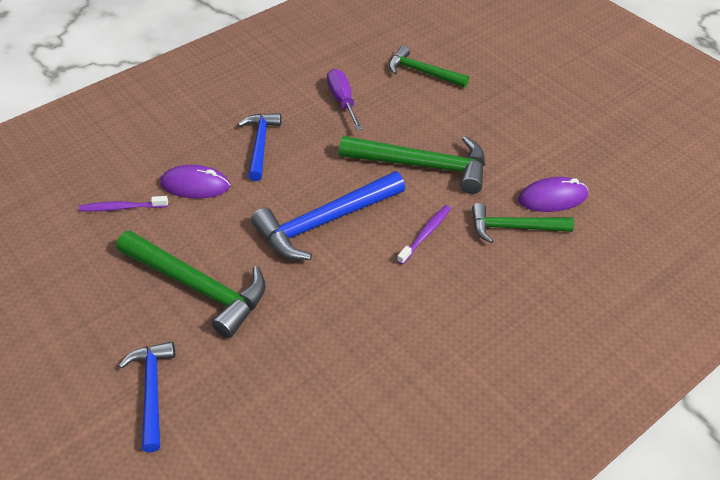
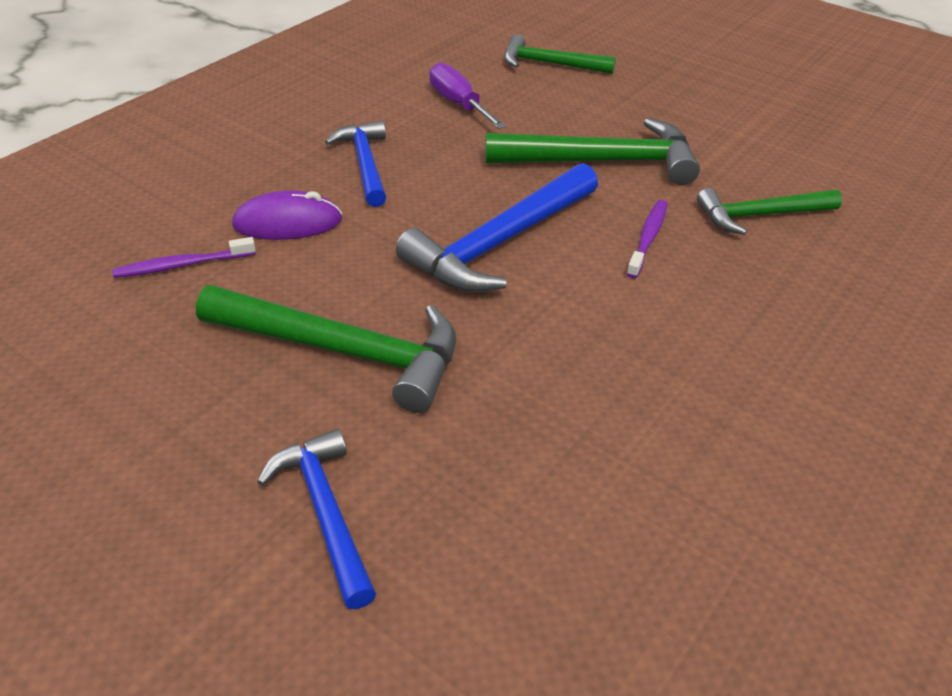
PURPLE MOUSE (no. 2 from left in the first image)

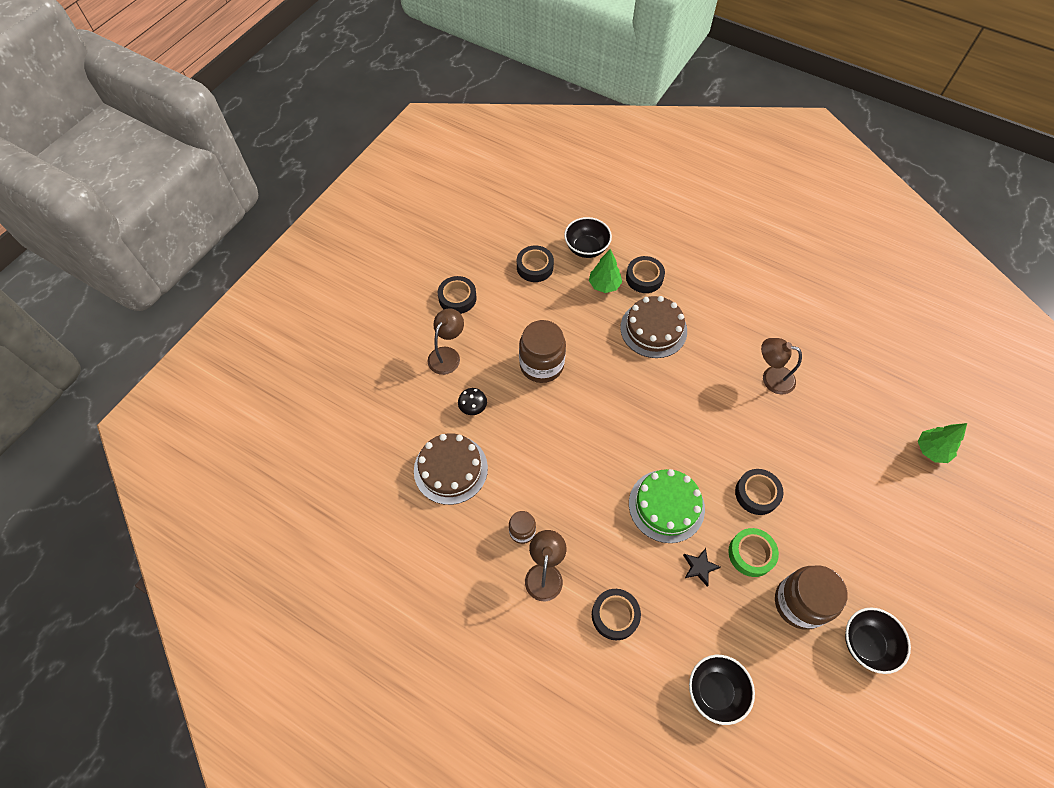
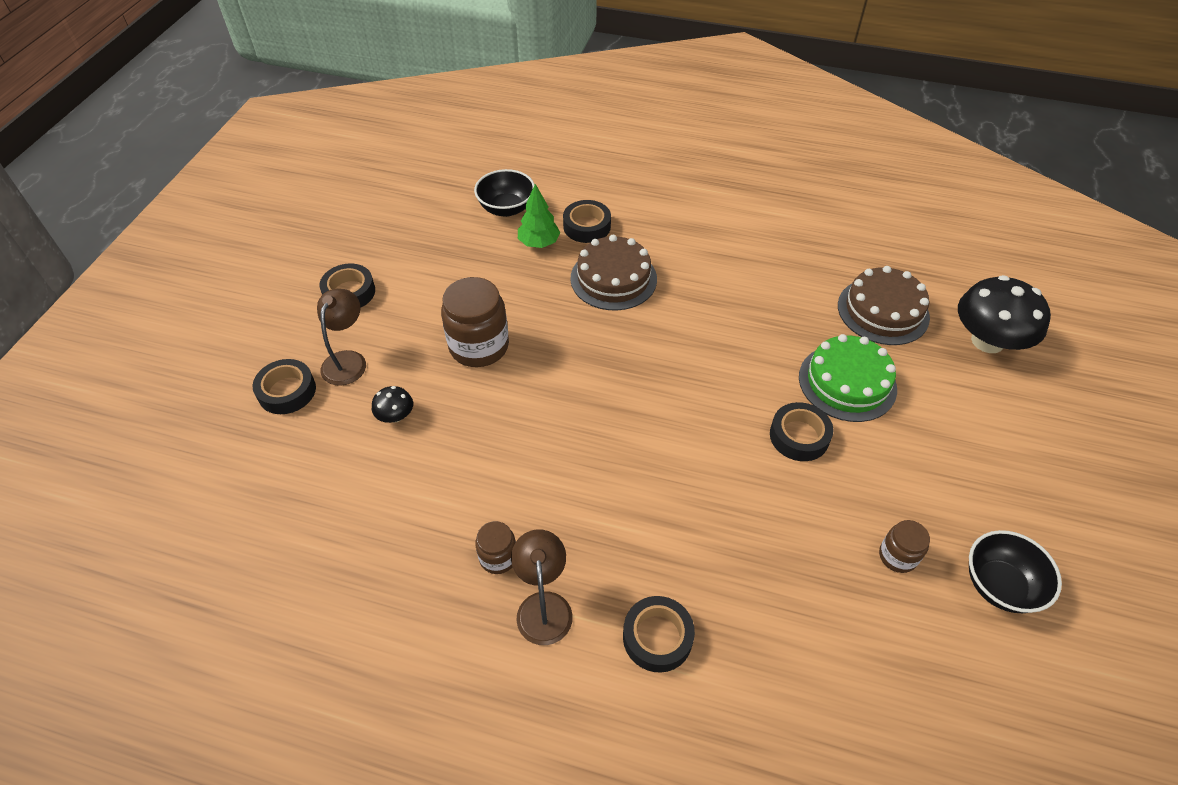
BROWN CAKE (no. 2 from left)
BLACK TAPE (no. 1 from left)
GREEN CAKE
BLACK STAR
BLACK BOWL (no. 2 from left in the first image)
GREEN TAPE
BROWN LAMP (no. 3 from left in the first image)
BROWN JAR (no. 3 from left)
BLACK MUSHROOM (no. 2 from left)

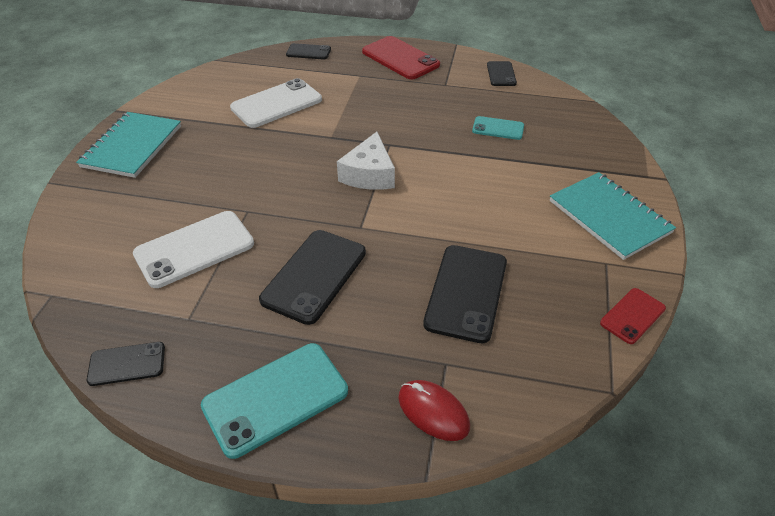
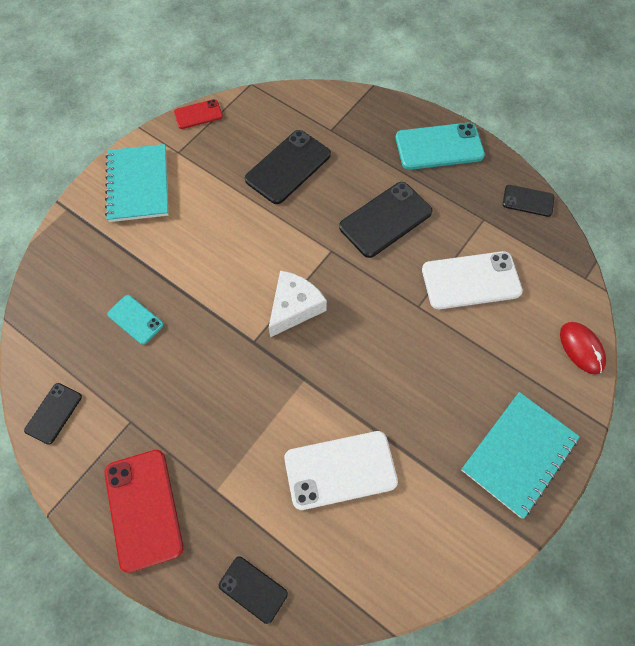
RED MOUSE

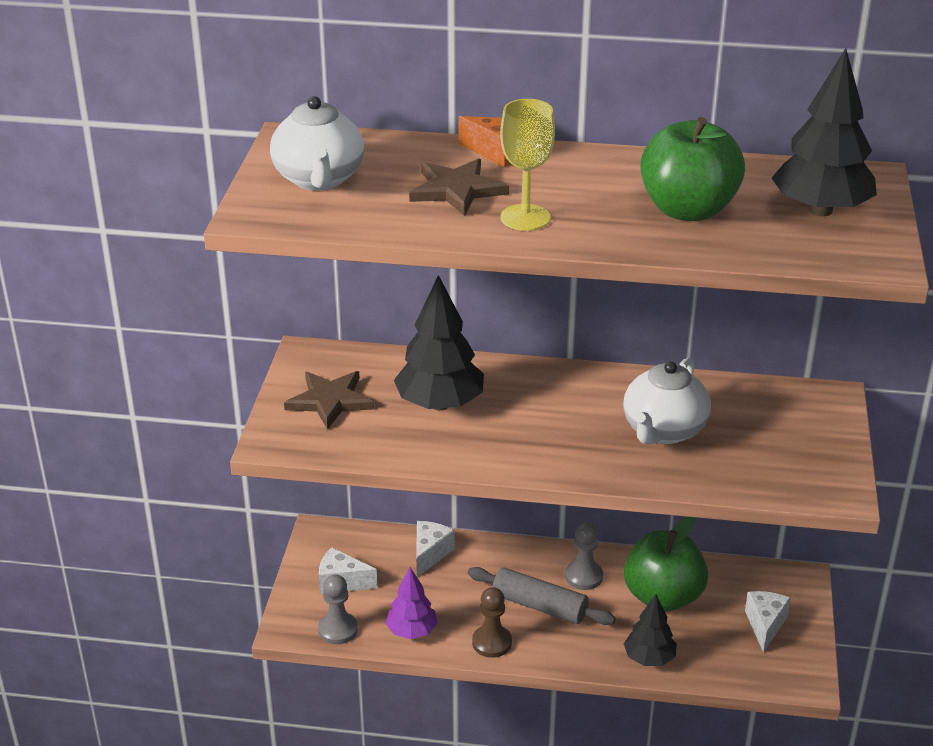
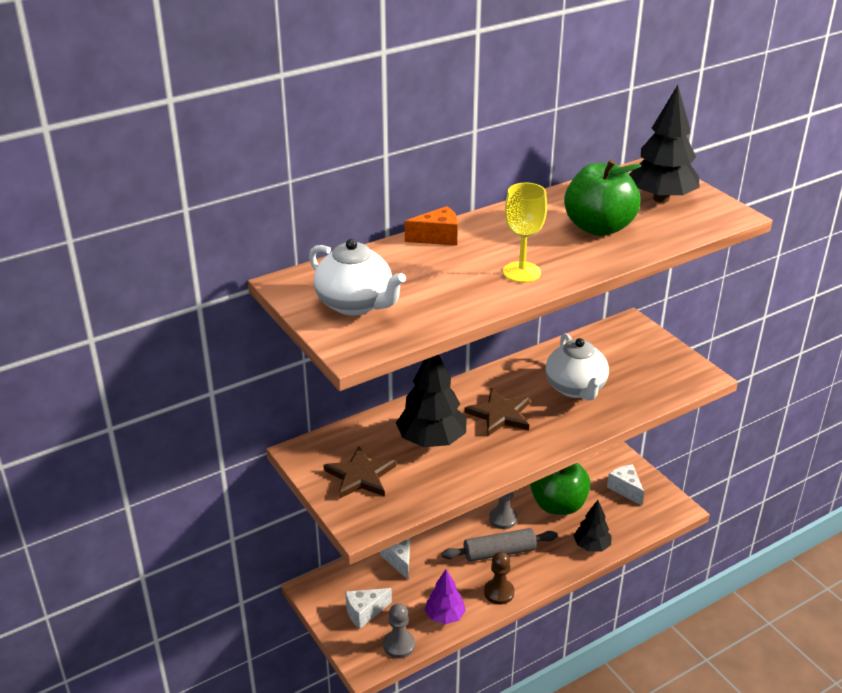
BROWN STAR (no. 2 from left)

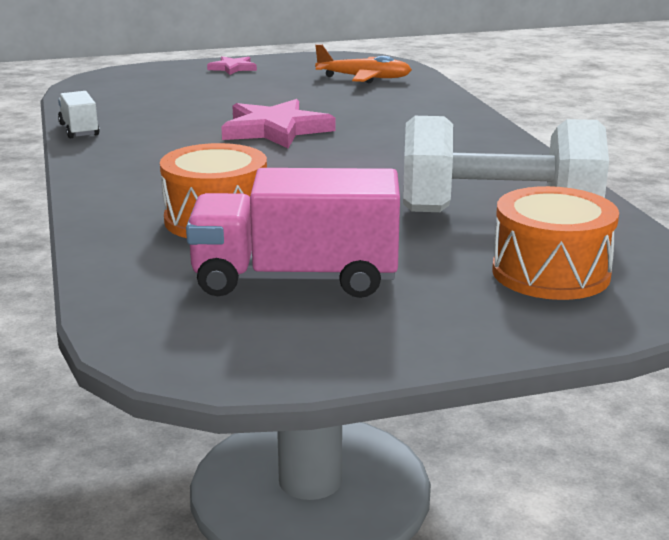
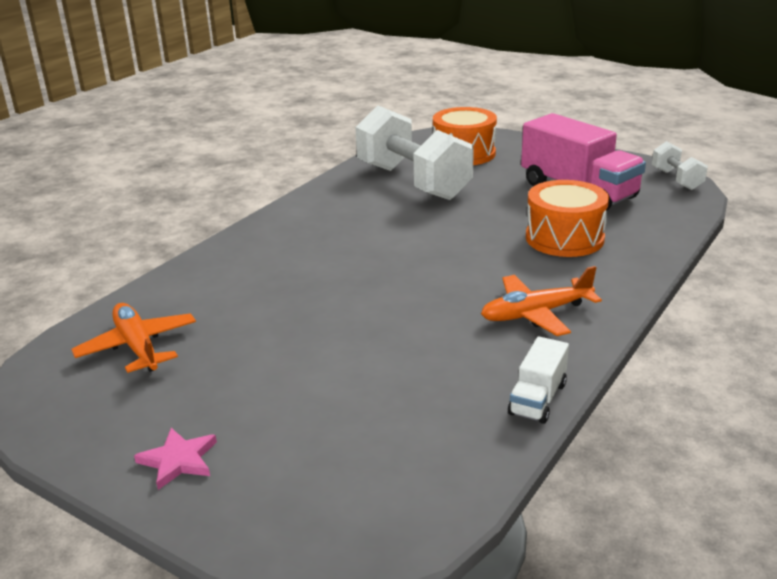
PINK STAR (no. 2 from left in the first image)
ORANGE PLANE (no. 2 from left)
WHITE DUMBBELL (no. 2 from left)

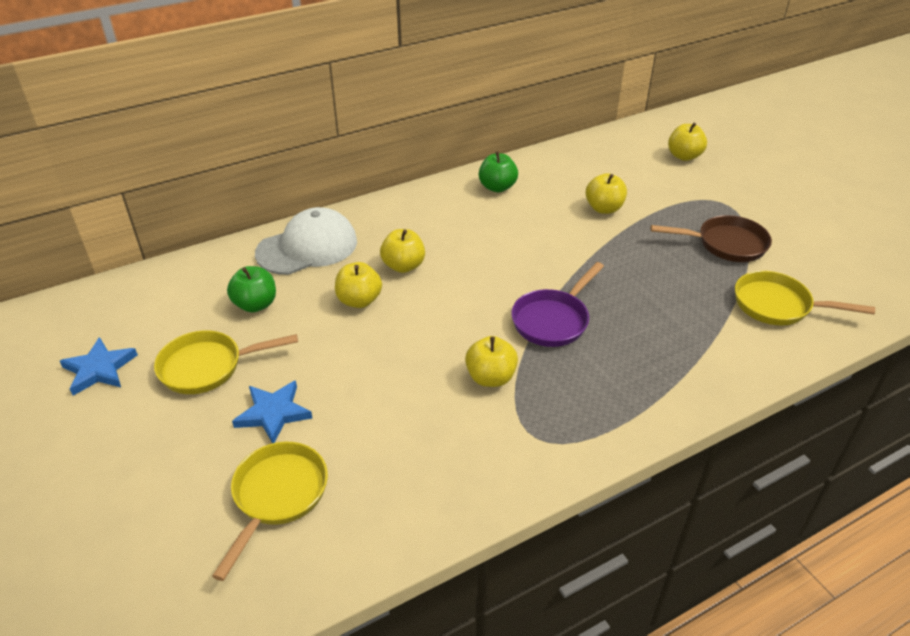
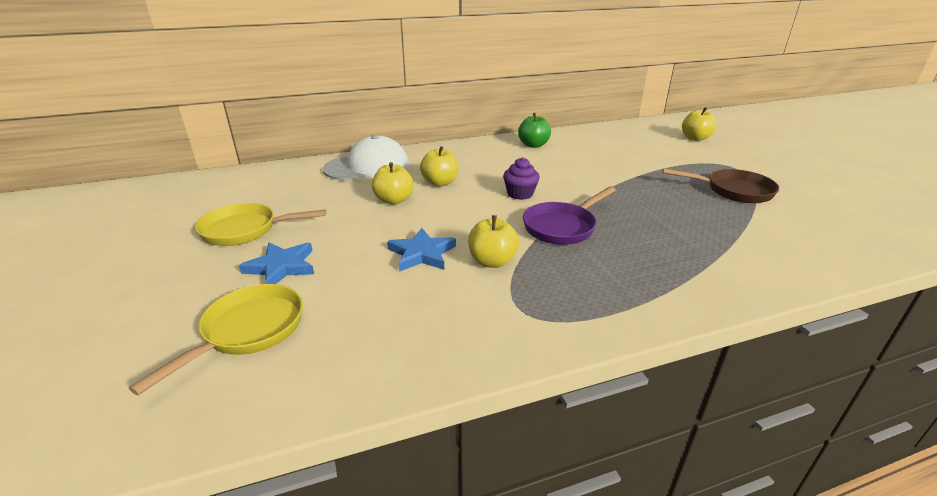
BLUE STAR (no. 2 from left)
GREEN APPLE (no. 1 from left in the first image)
YELLOW APPLE (no. 4 from left in the first image)
YELLOW PAN (no. 3 from left in the first image)
PURPLE CUPCAKE

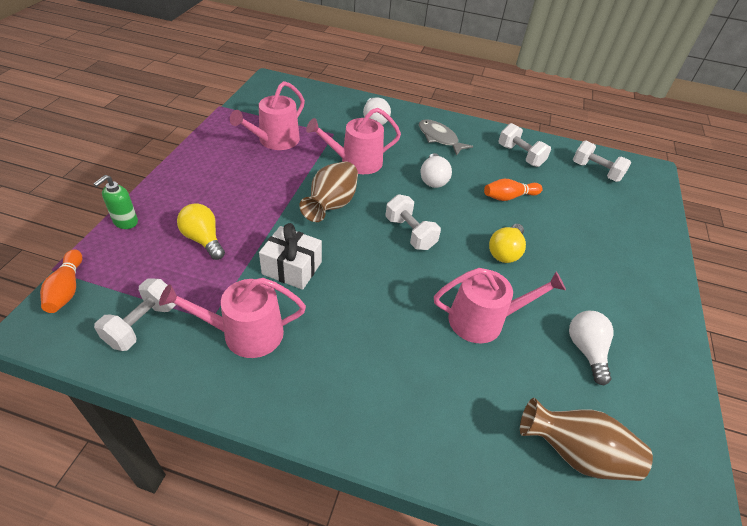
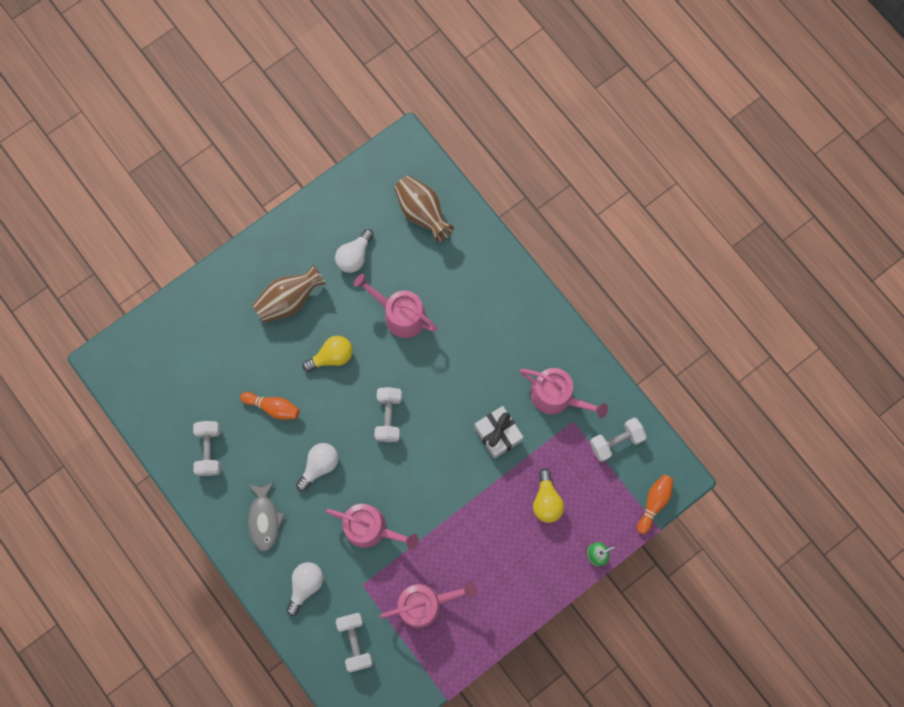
BROWN VASE (no. 1 from left)
WHITE DUMBBELL (no. 2 from left)

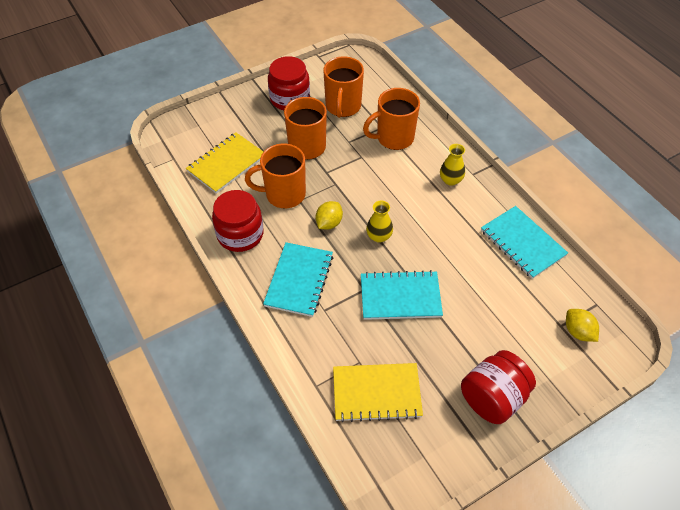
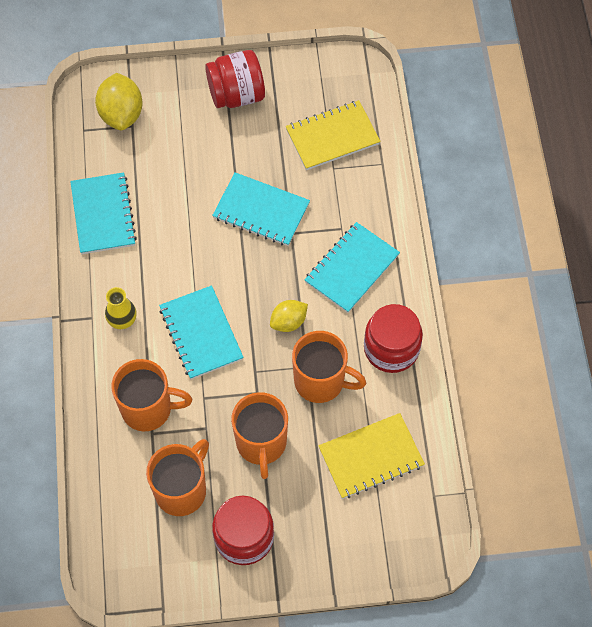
YELLOW NOTEBOOK (no. 1 from left)
YELLOW VASE (no. 1 from left in the first image)
YELLOW LEMON (no. 1 from left)
TURQUOISE NOTEBOOK (no. 2 from left)

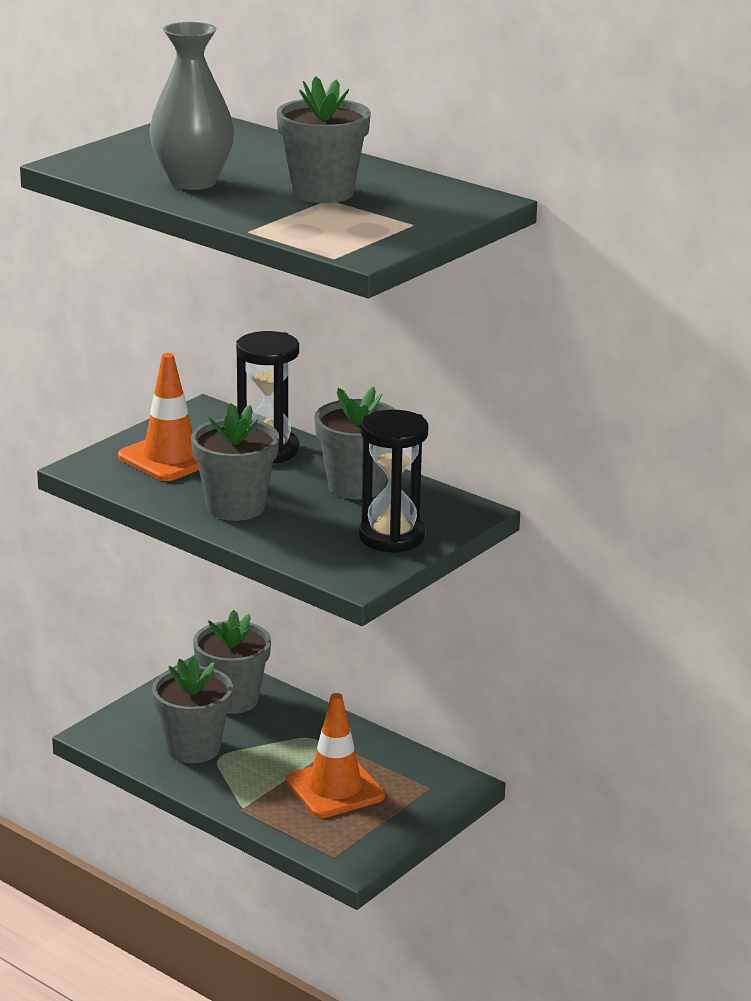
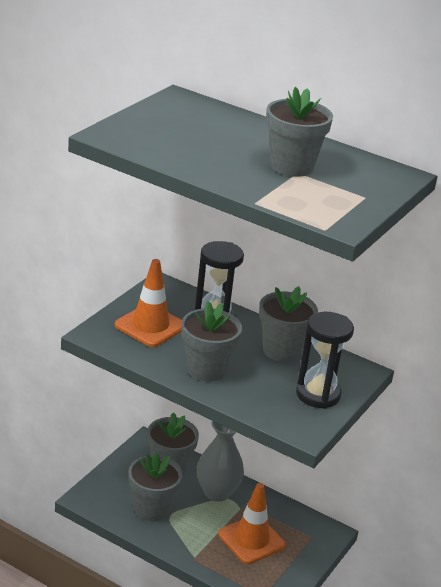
GREY VASE

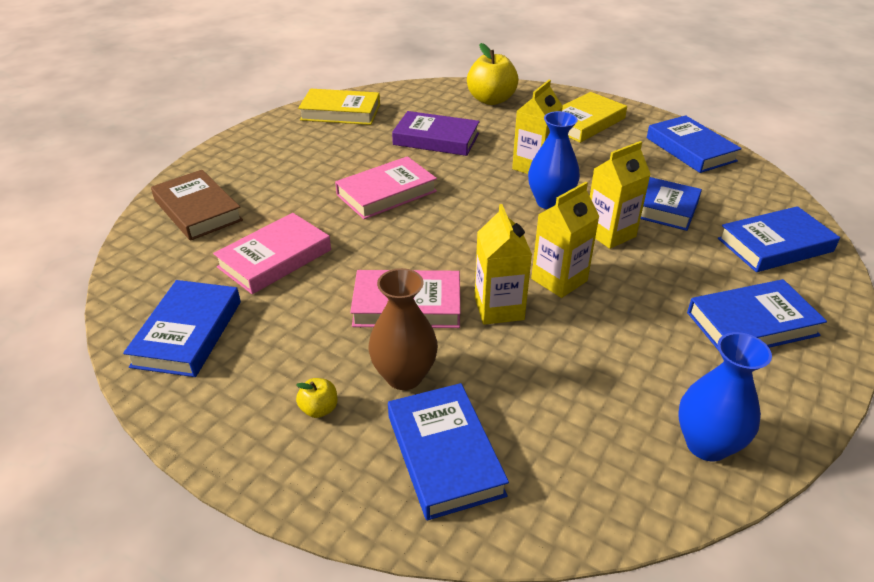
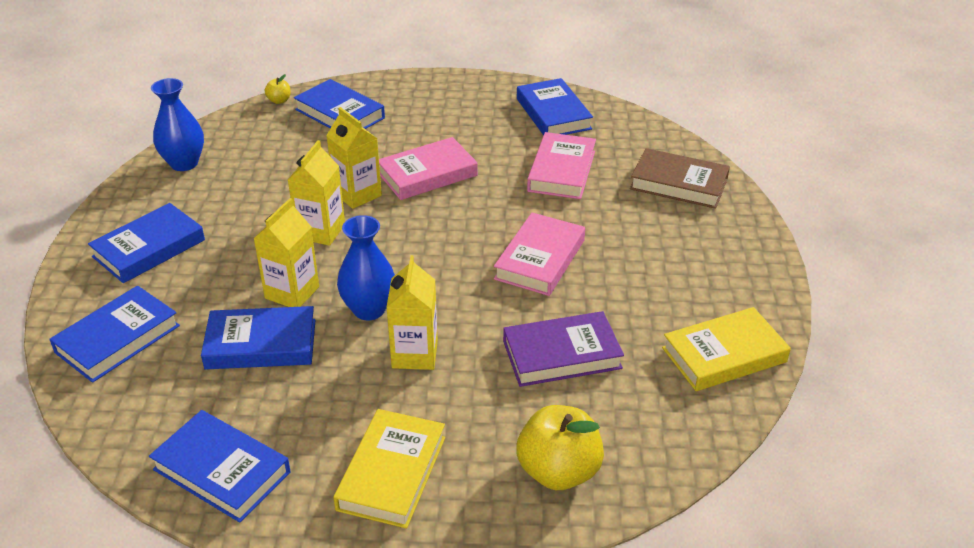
YELLOW APPLE (no. 1 from left)
BROWN VASE

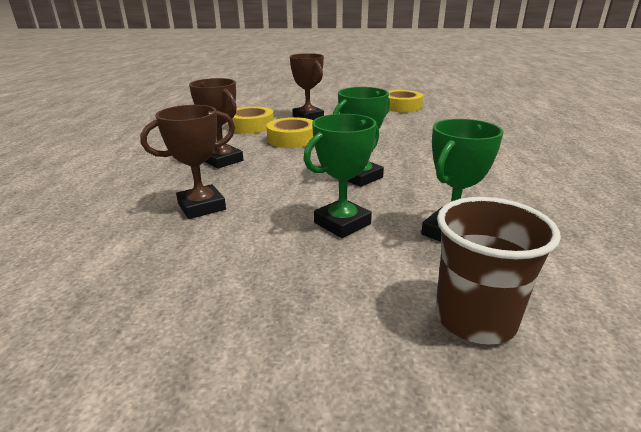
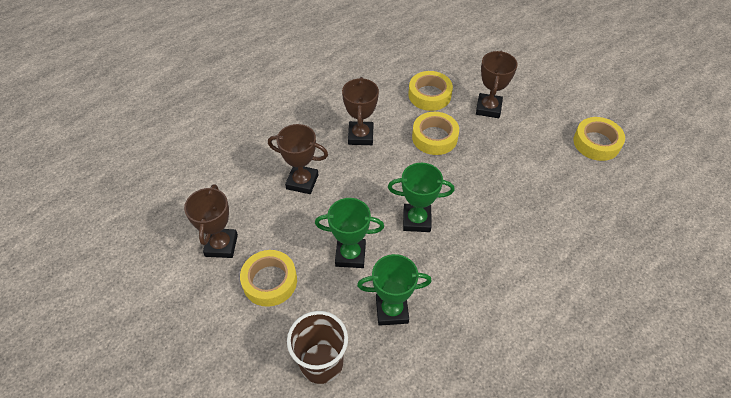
BROWN TROPHY (no. 1 from left)
YELLOW TAPE (no. 1 from left)

